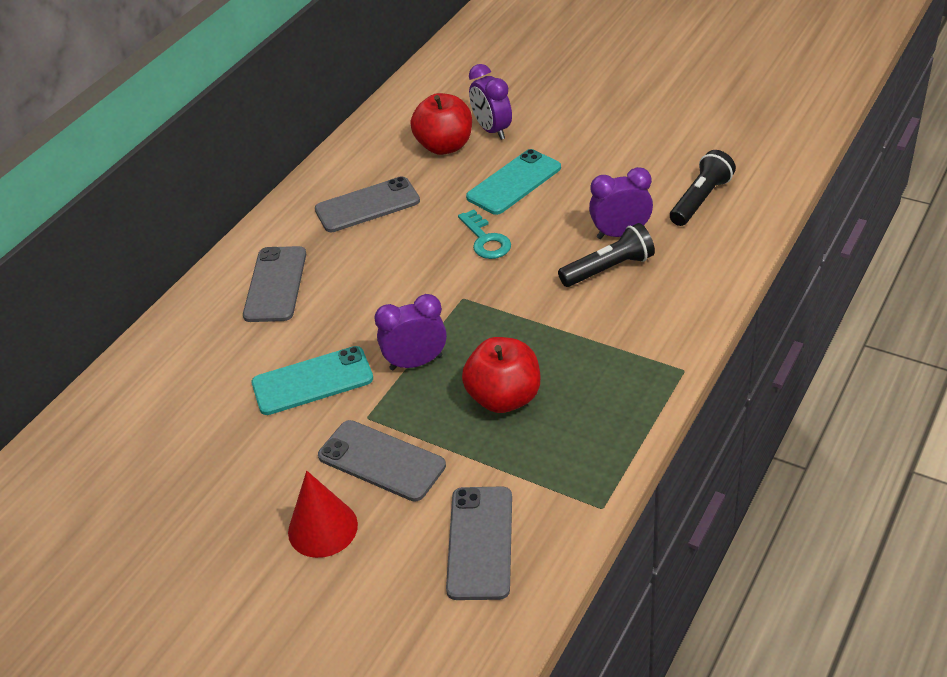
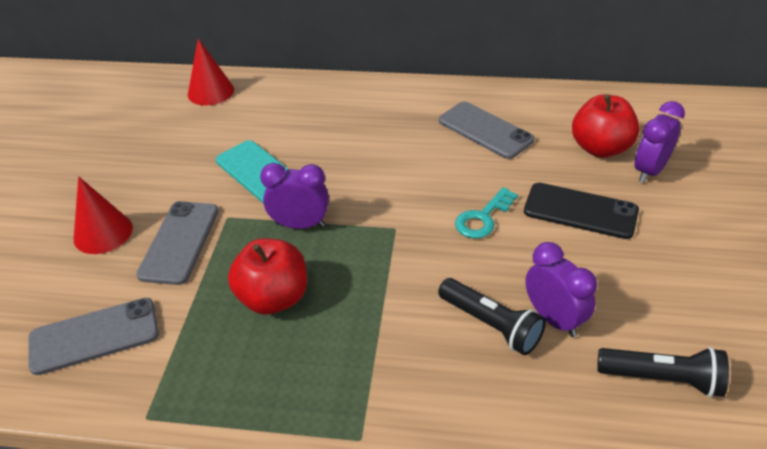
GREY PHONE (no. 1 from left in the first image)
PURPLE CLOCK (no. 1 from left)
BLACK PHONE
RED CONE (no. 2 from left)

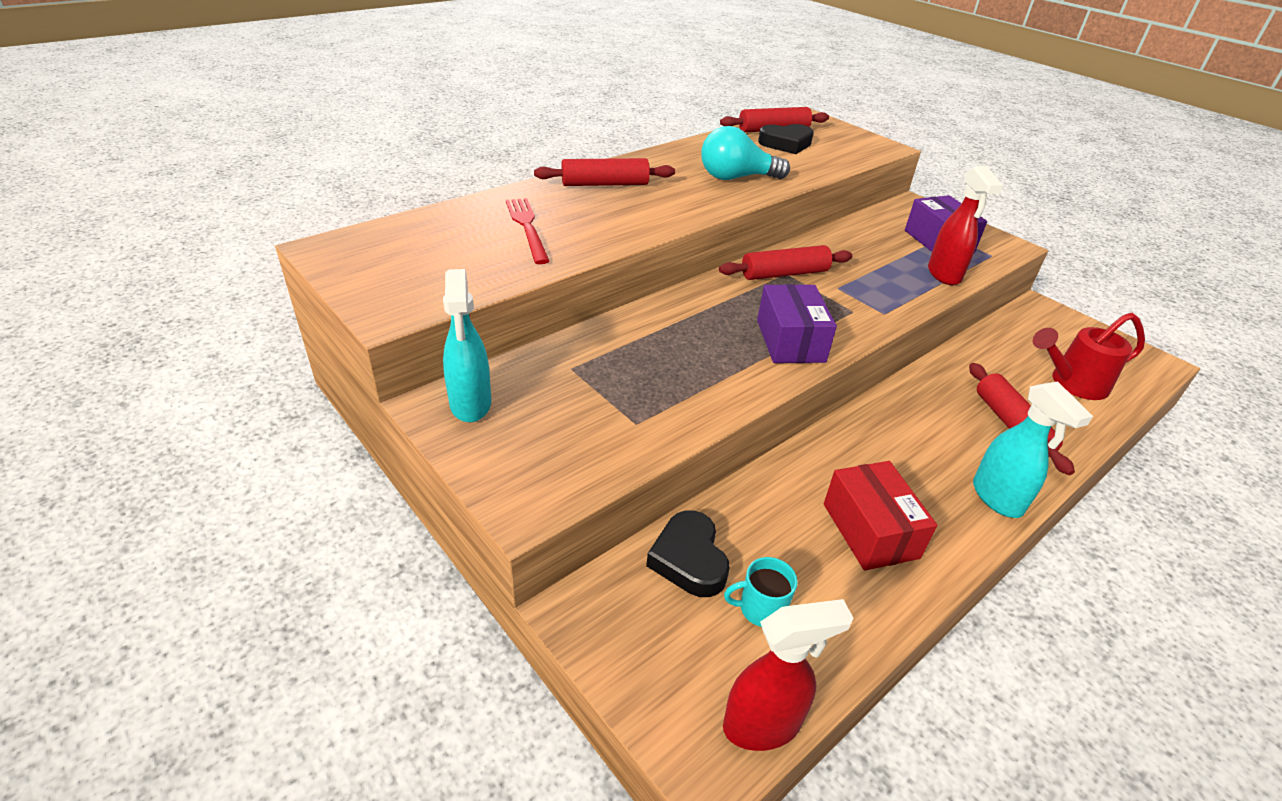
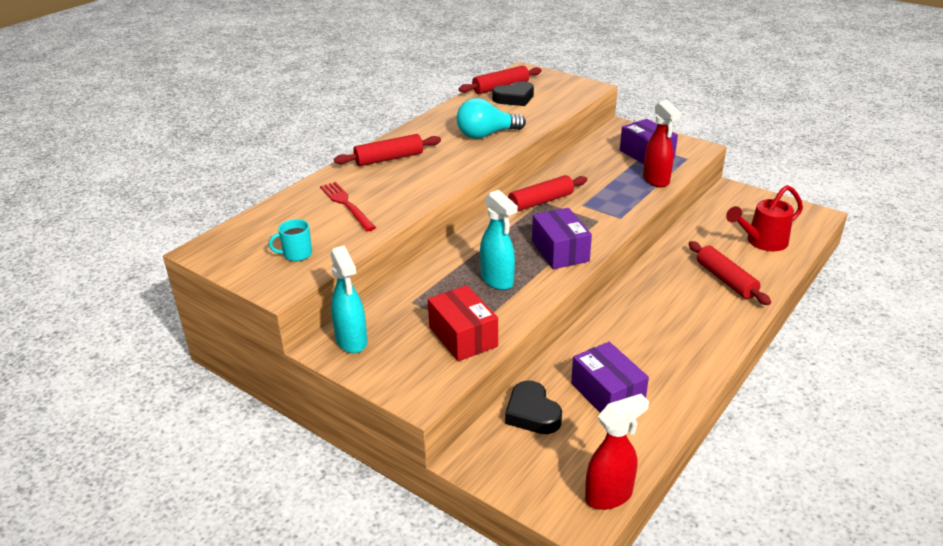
TURQUOISE MUG
RED BOX
TURQUOISE SPRAY BOTTLE (no. 2 from left)
PURPLE BOX (no. 2 from left)

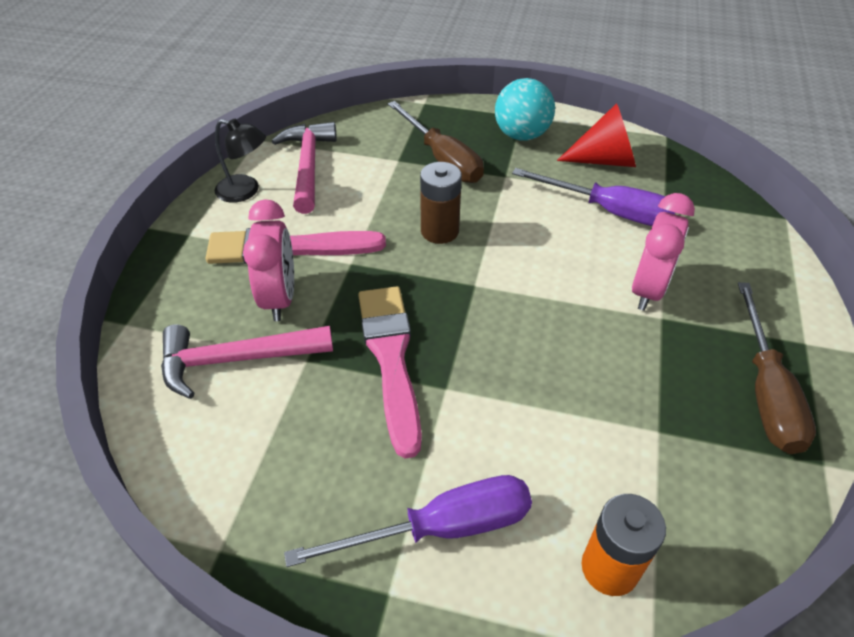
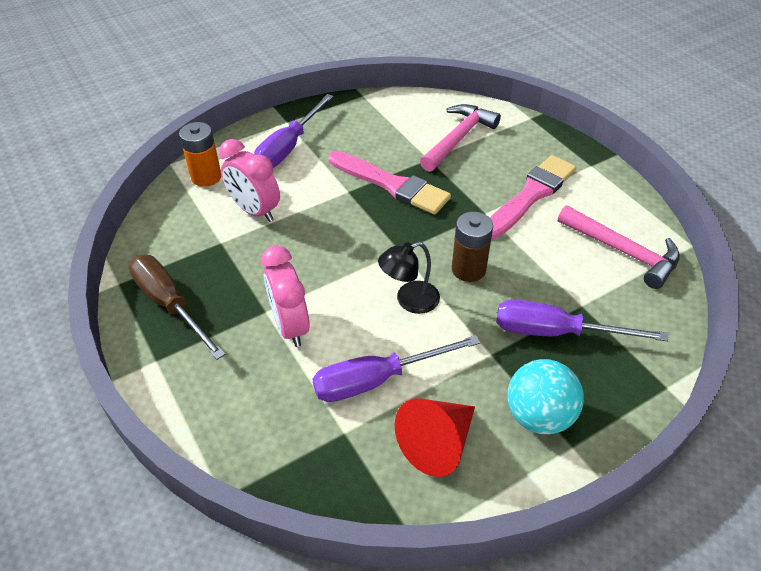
BLACK LAMP
PINK CLOCK (no. 1 from left)
PURPLE SCREWDRIVER (no. 3 from left)

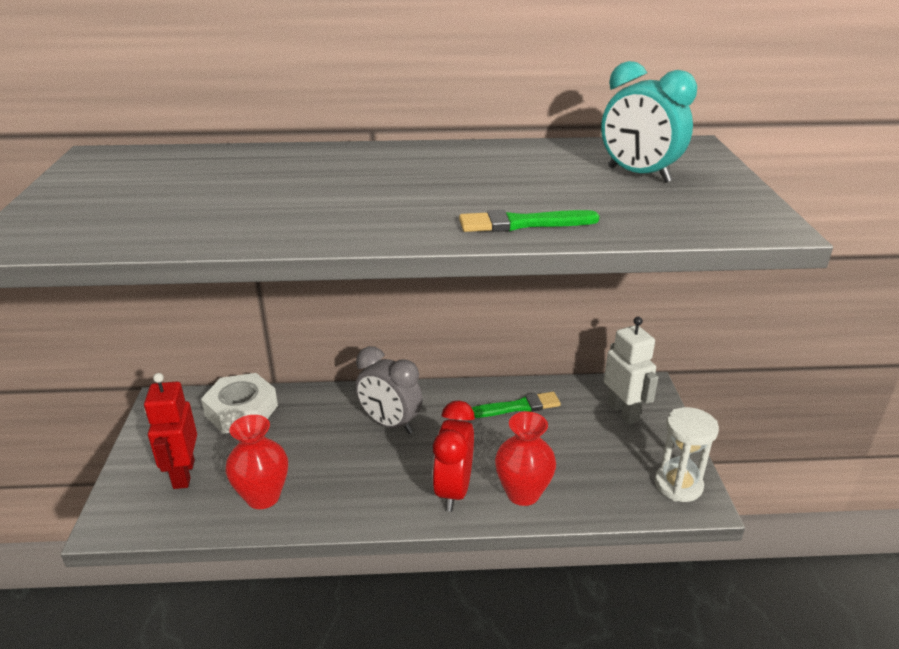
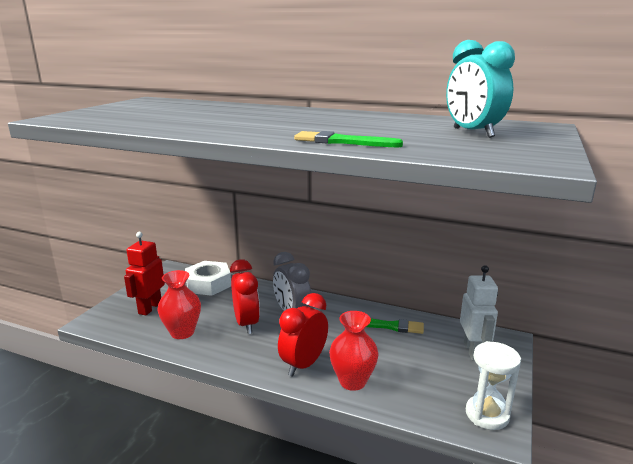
RED CLOCK (no. 1 from left)

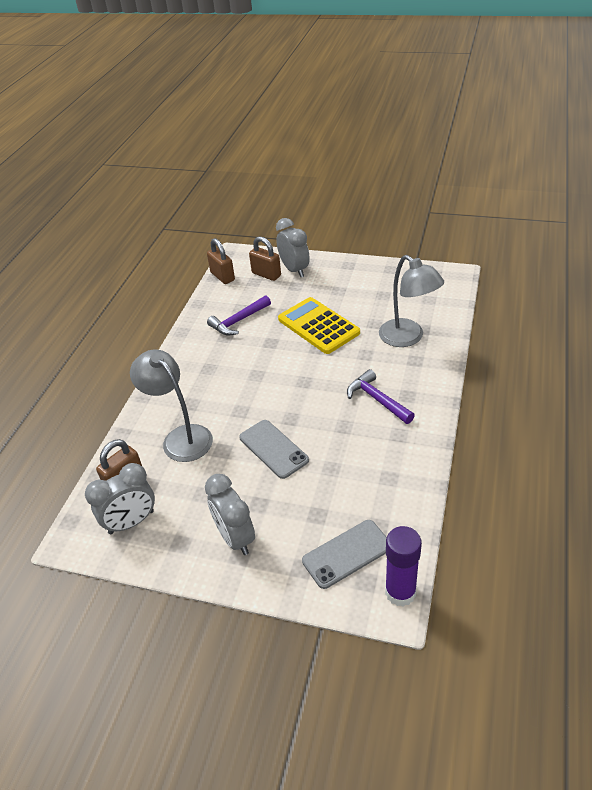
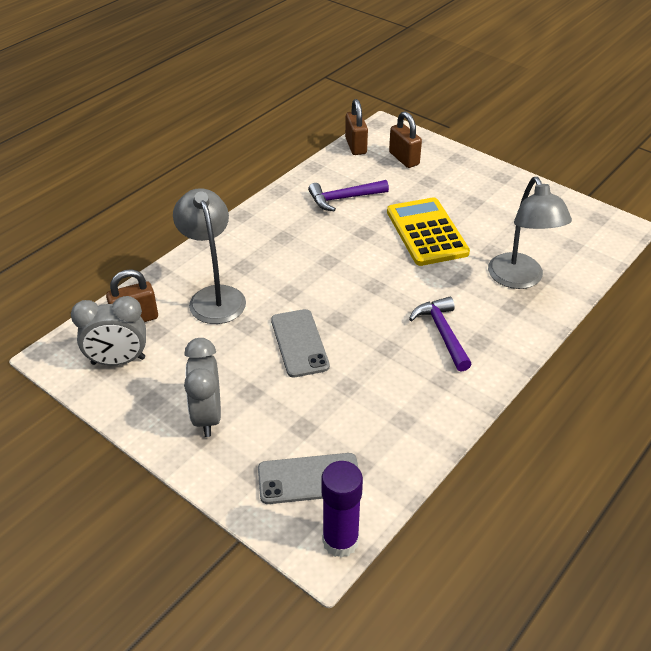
GREY CLOCK (no. 3 from left in the first image)

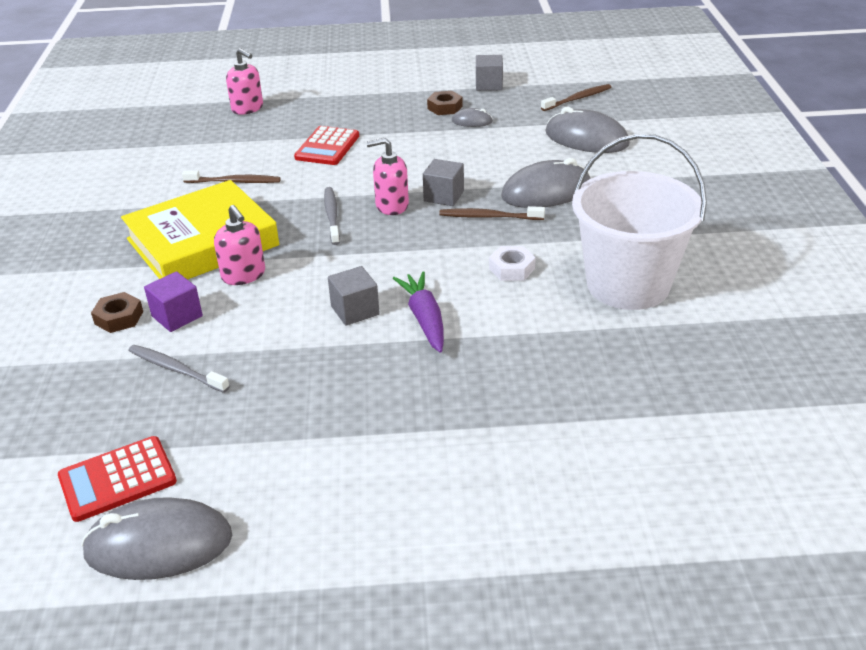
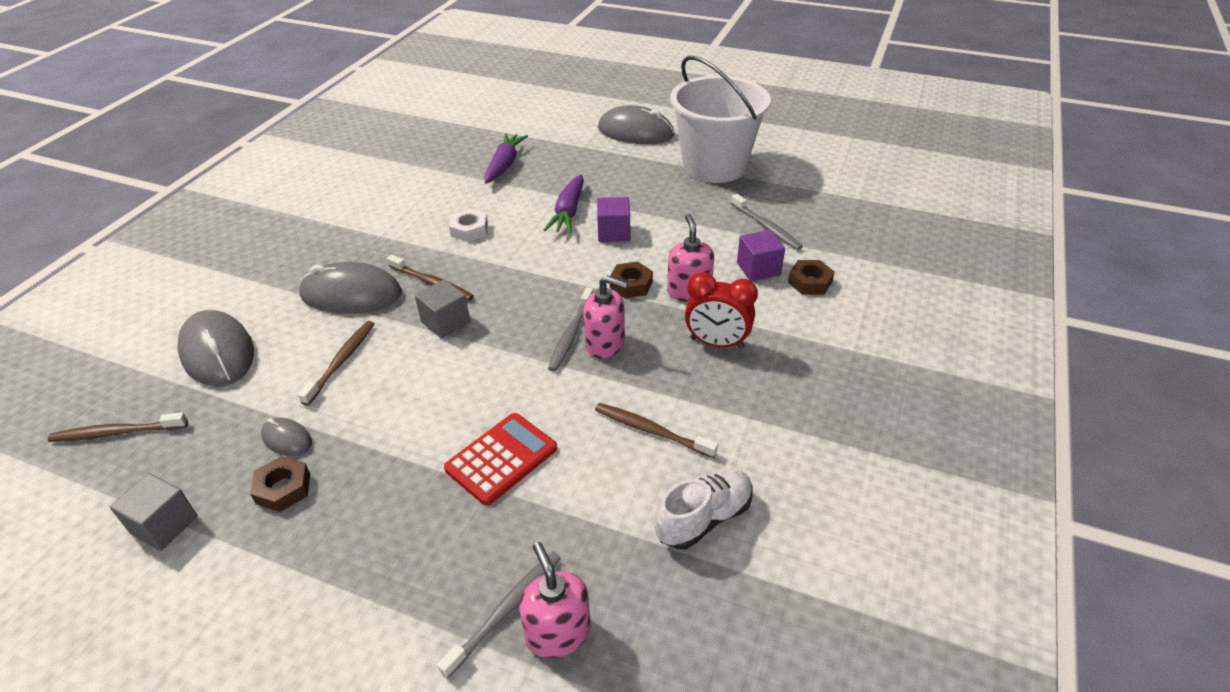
RED CALCULATOR (no. 1 from left in the first image)
GREY MOUSE (no. 4 from left)
RED CLOCK
PURPLE CUBE (no. 1 from left)
PINK SOAP DISPENSER (no. 2 from left)
WHITE BUCKET
BROWN TOOTHBRUSH (no. 2 from left)
GREY TOOTHBRUSH (no. 1 from left)
PURPLE CARROT (no. 1 from left)
BROWN NUT (no. 2 from left)
WHITE SHOE

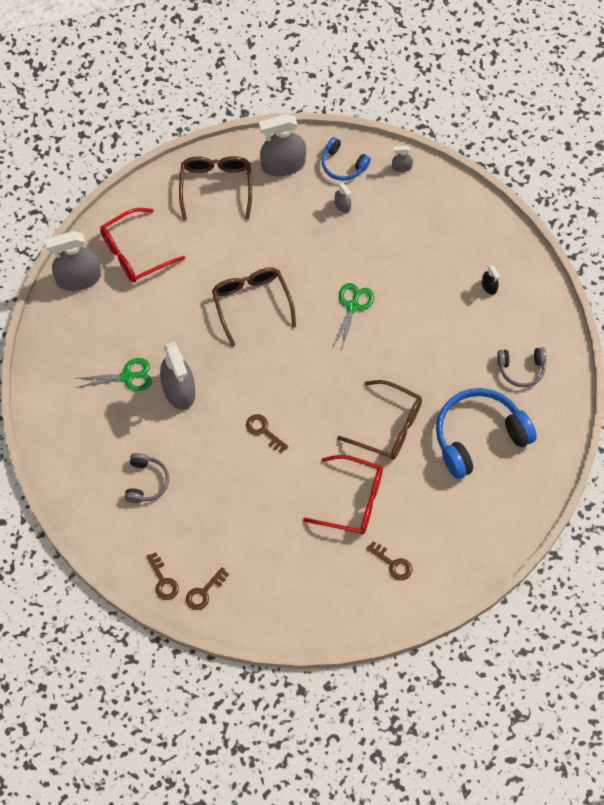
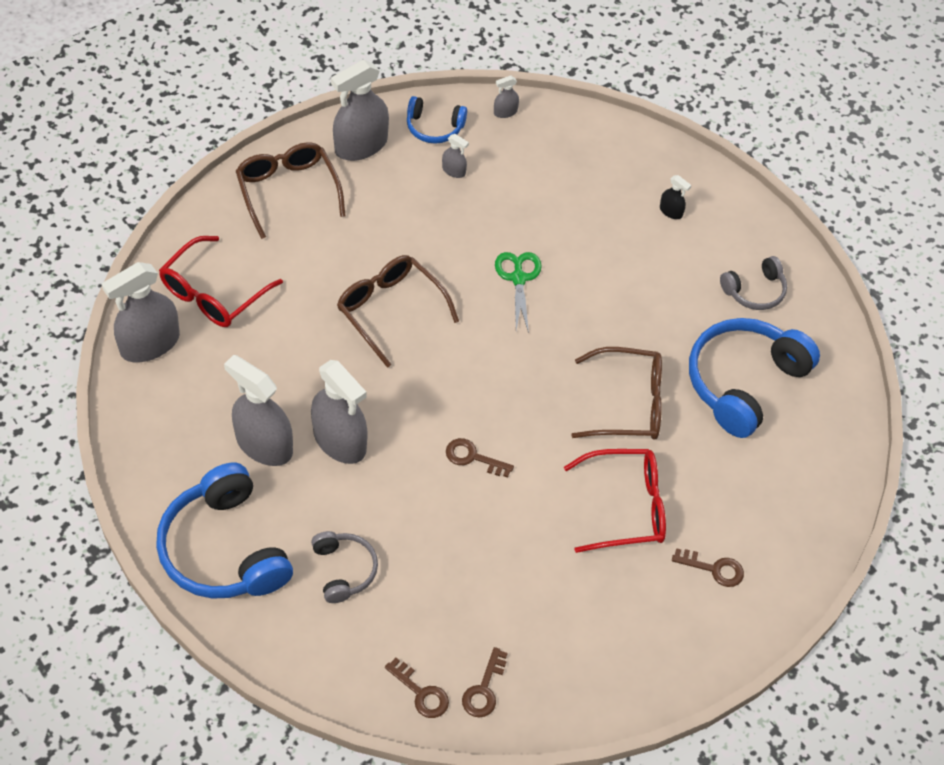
GREY SPRAY BOTTLE (no. 2 from left)
BLUE HEADPHONES (no. 1 from left)

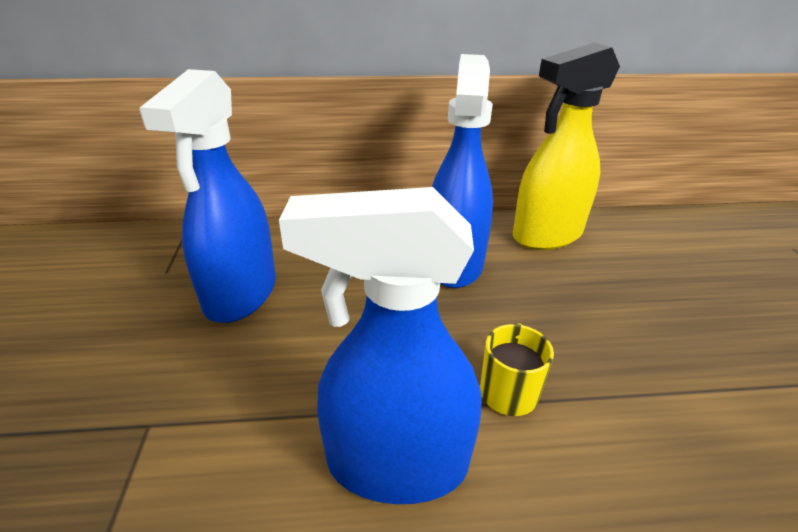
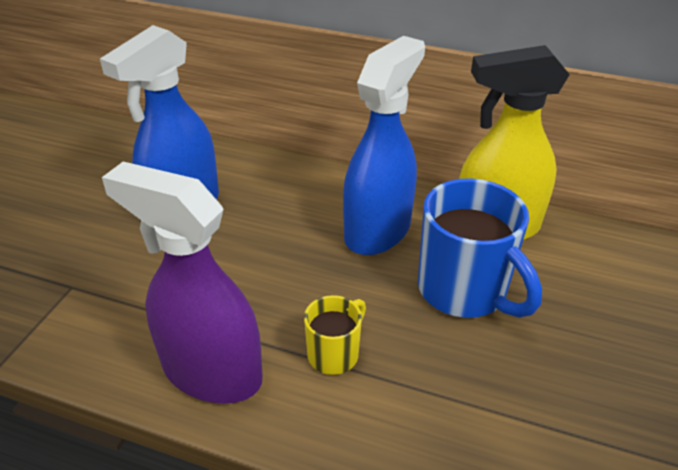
PURPLE SPRAY BOTTLE
BLUE MUG

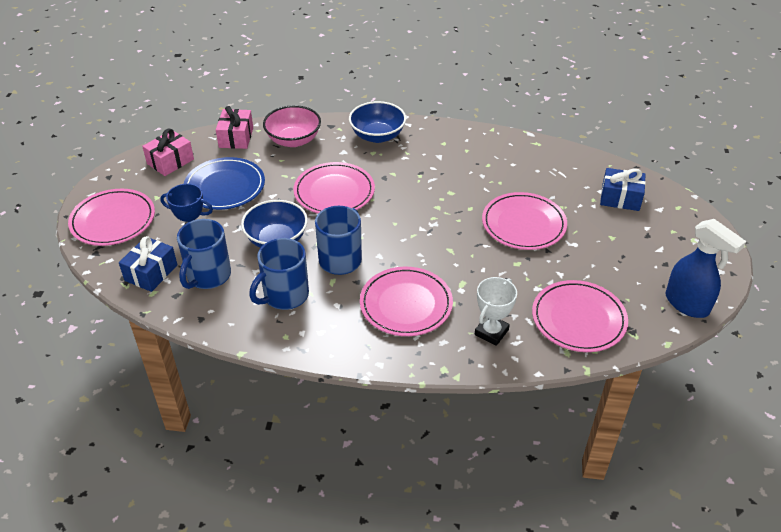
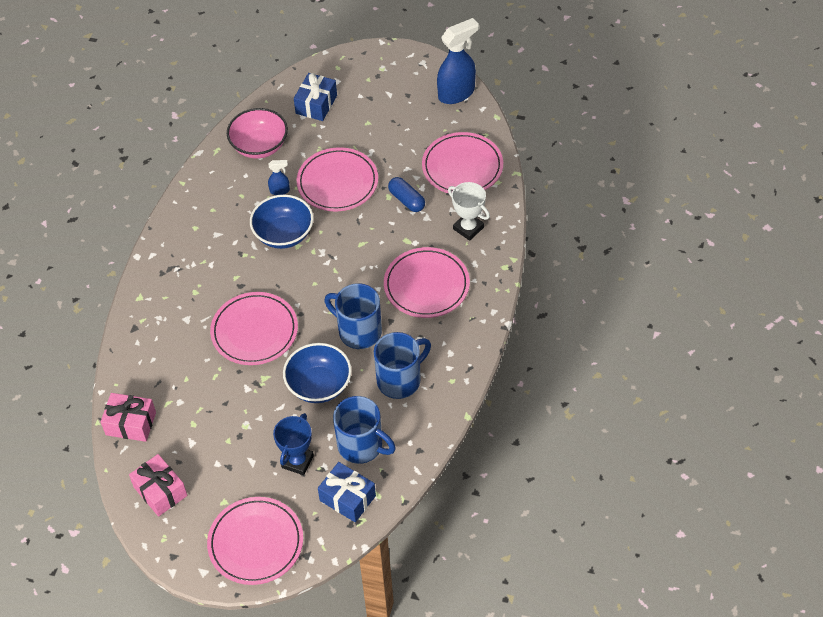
BLUE PLATE
BLUE MUG (no. 3 from left)
PINK BOWL
BLUE BOWL (no. 1 from left)
BLUE SPRAY BOTTLE (no. 1 from left)
BLUE CAPSULE

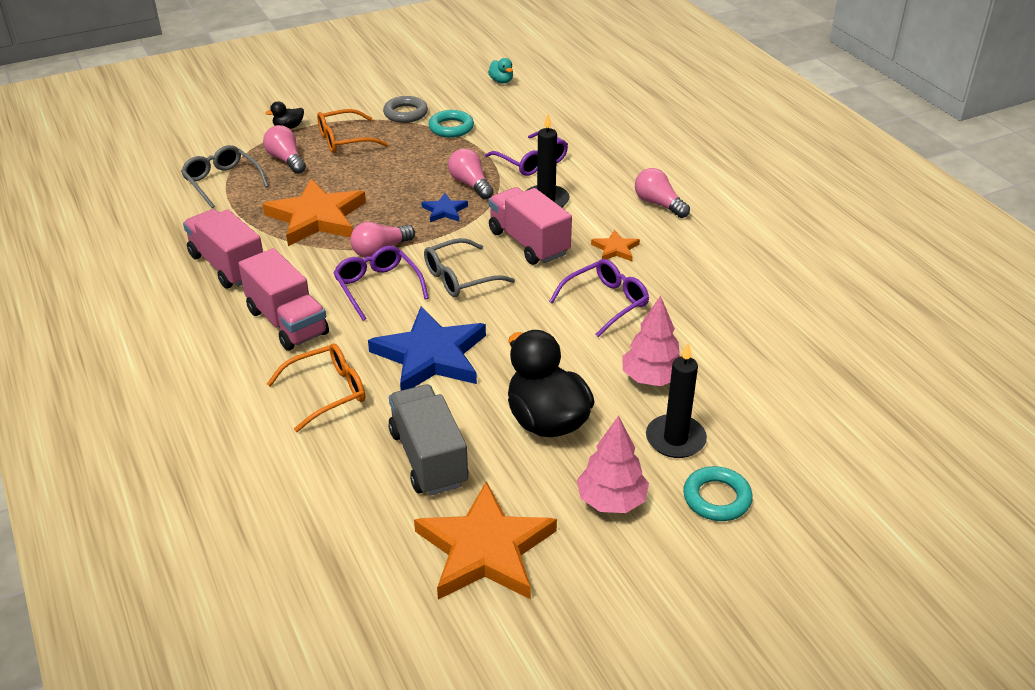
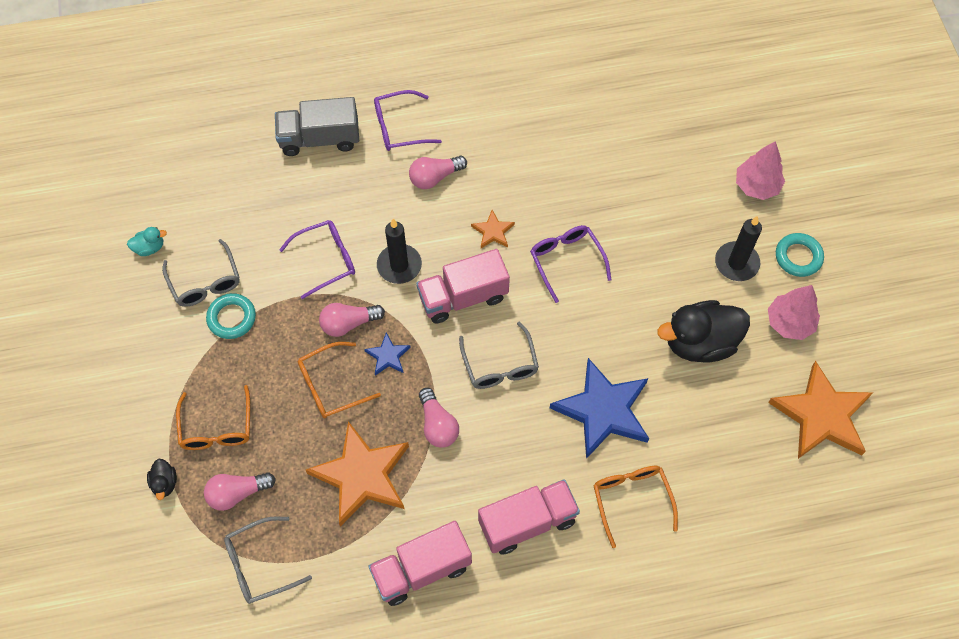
PURPLE GLASSES (no. 2 from left)
GREY RING
GREY TRUCK
PINK TREE (no. 1 from left)
GREY GLASSES (no. 1 from left)
ORANGE GLASSES (no. 2 from left)

